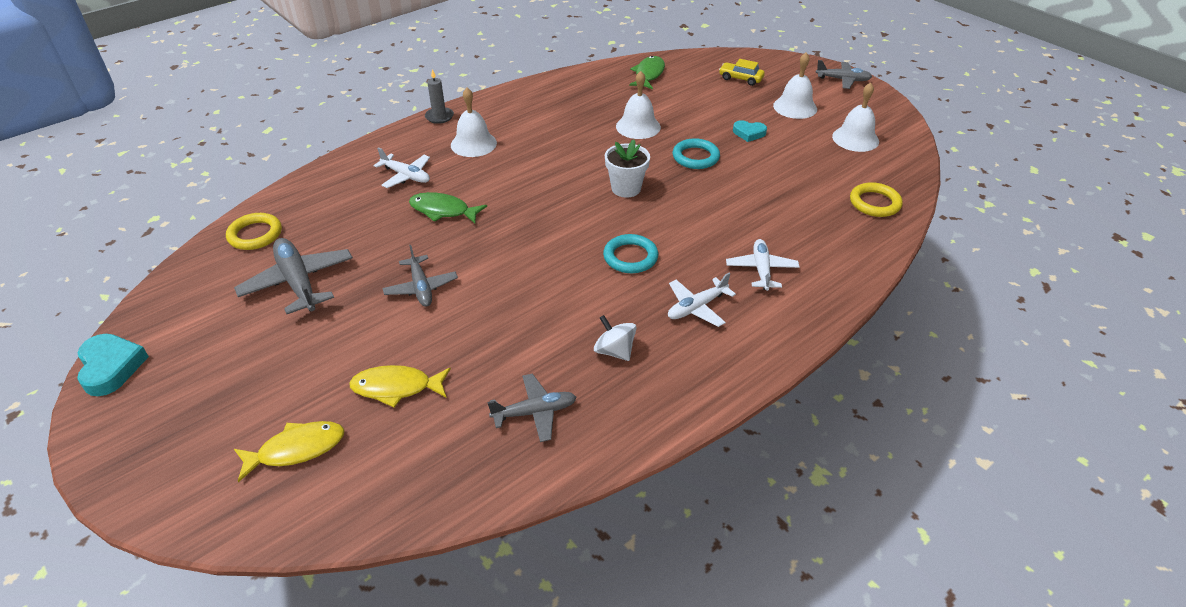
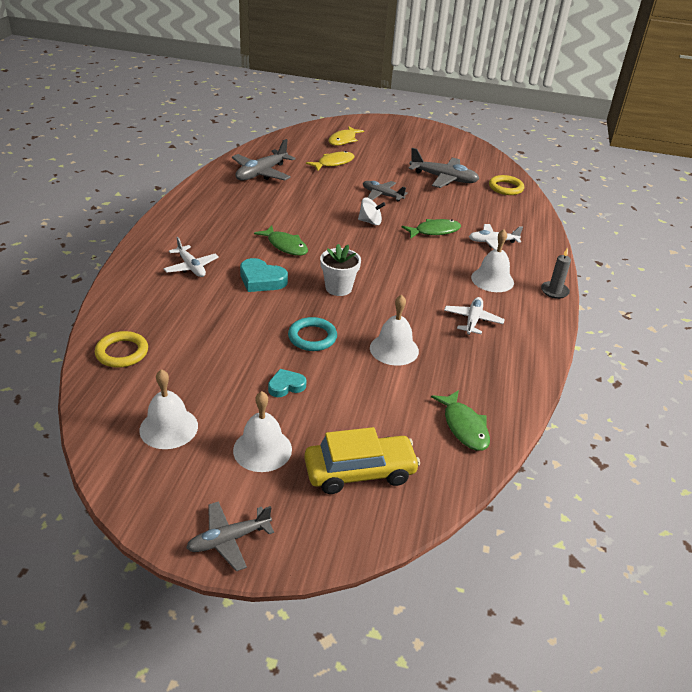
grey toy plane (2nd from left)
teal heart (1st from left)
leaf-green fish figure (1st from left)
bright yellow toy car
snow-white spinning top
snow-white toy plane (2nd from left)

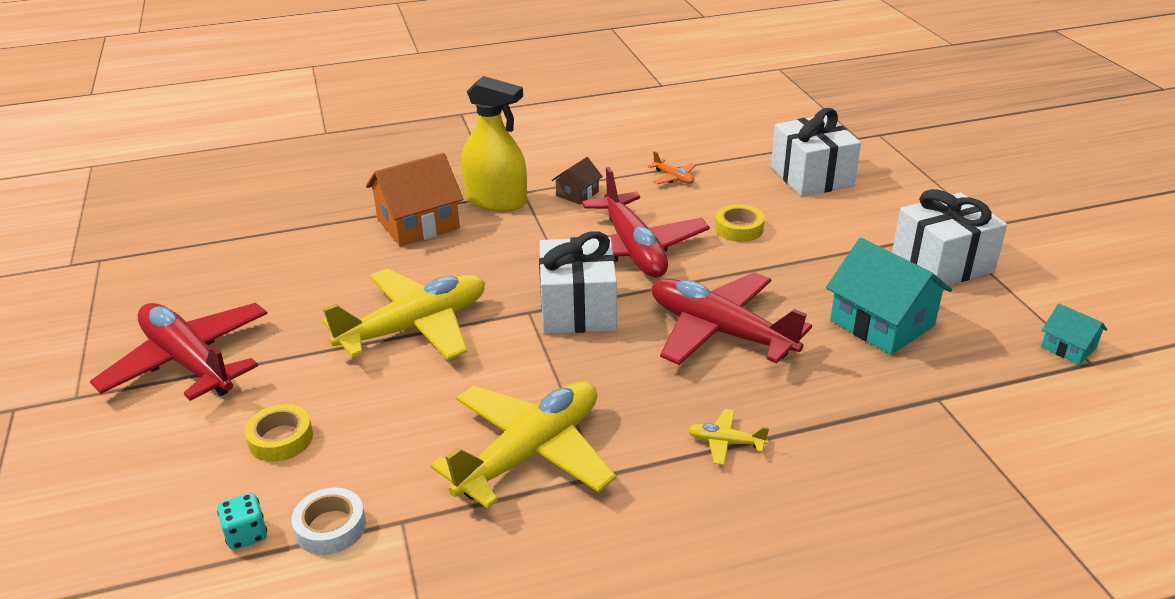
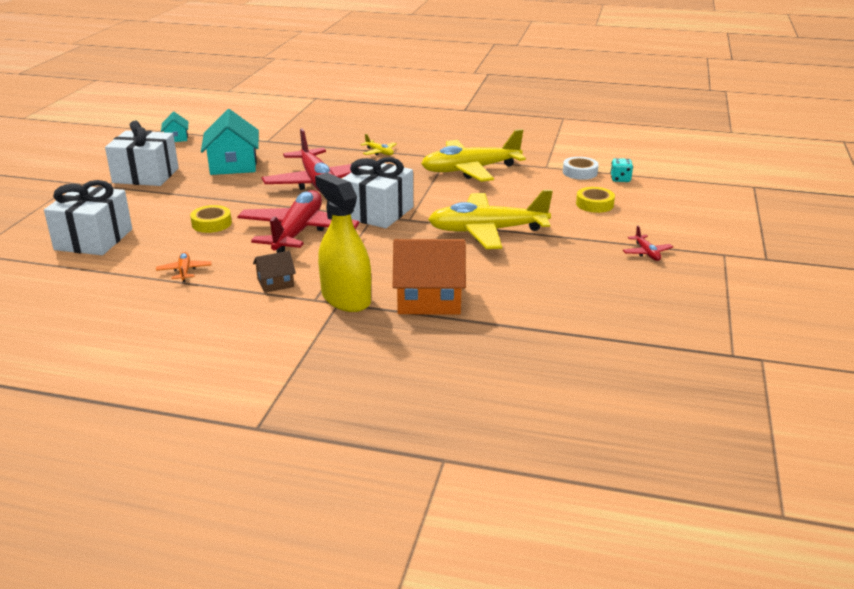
red toy plane (3rd from left)

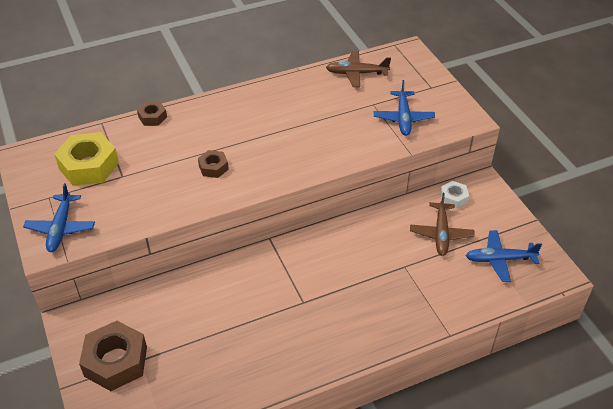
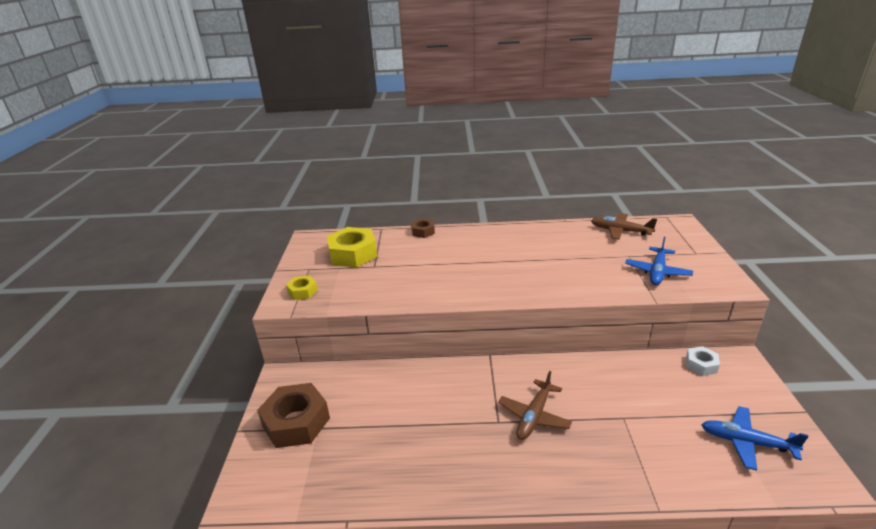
bright yellow hexagon nut (1st from left)
brown toy plane (1st from left)
brown hexagon nut (3rd from left in the first image)

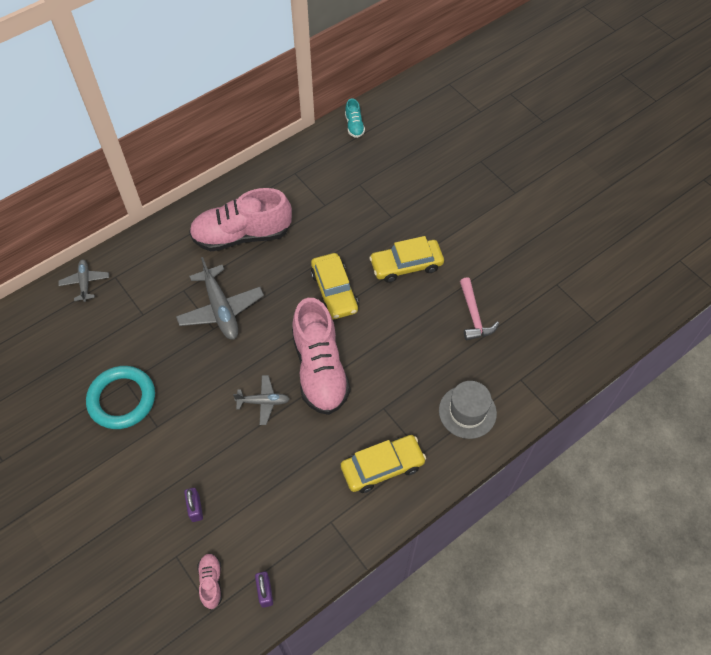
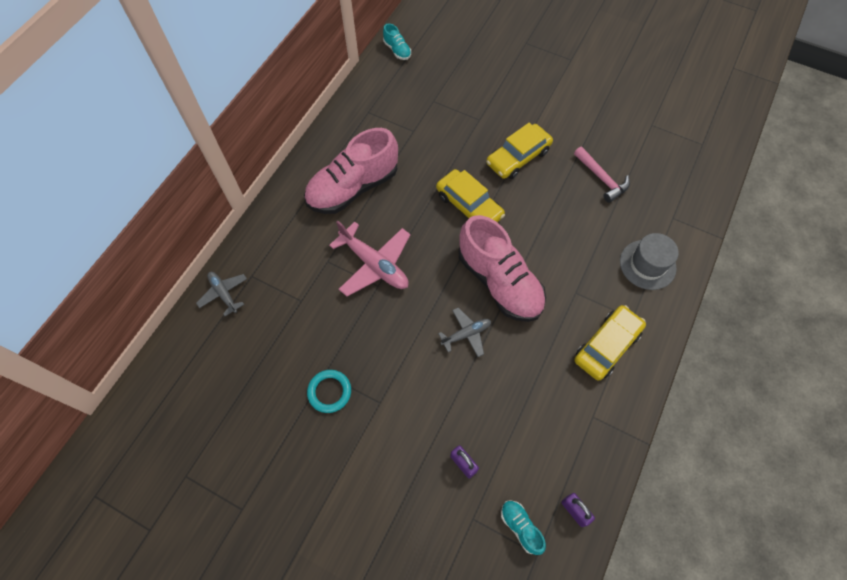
teal torus
pink toy plane
teal lace-up shoe (2nd from left)

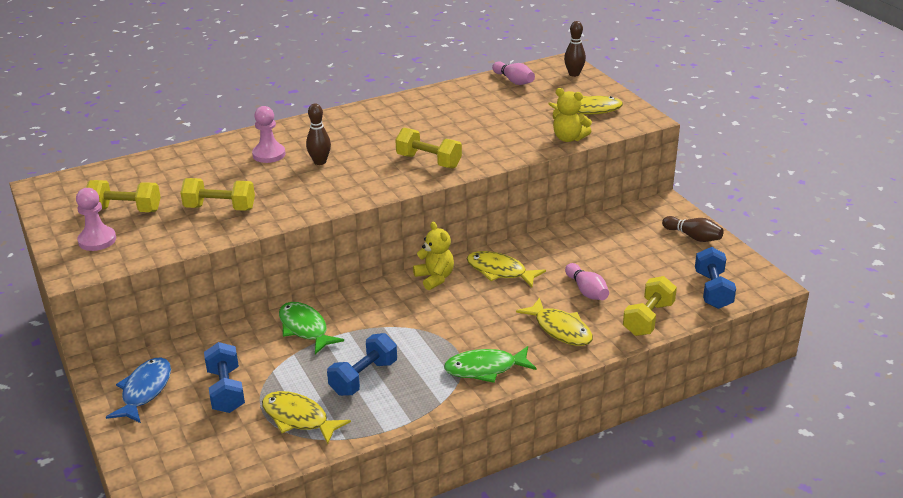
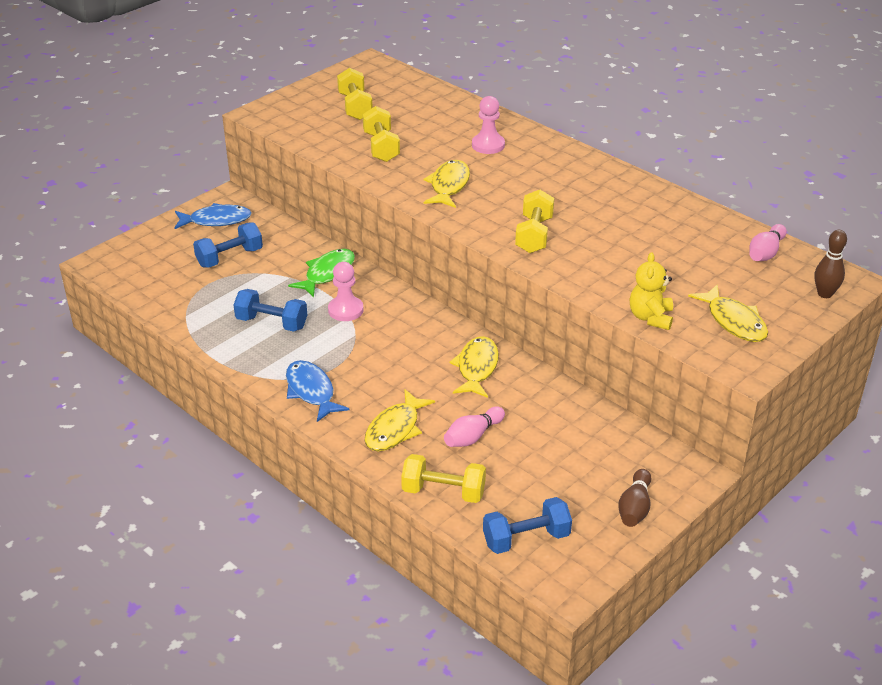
cobalt fish figure (2nd from left)
pink chess pawn (1st from left)
bright yellow fish figure (2nd from left)
brown bowling pin (1st from left in the first image)
bright yellow teddy bear (1st from left in the first image)

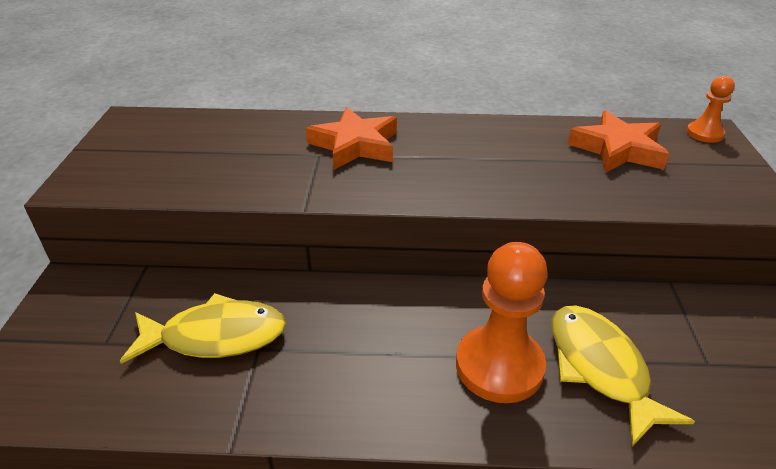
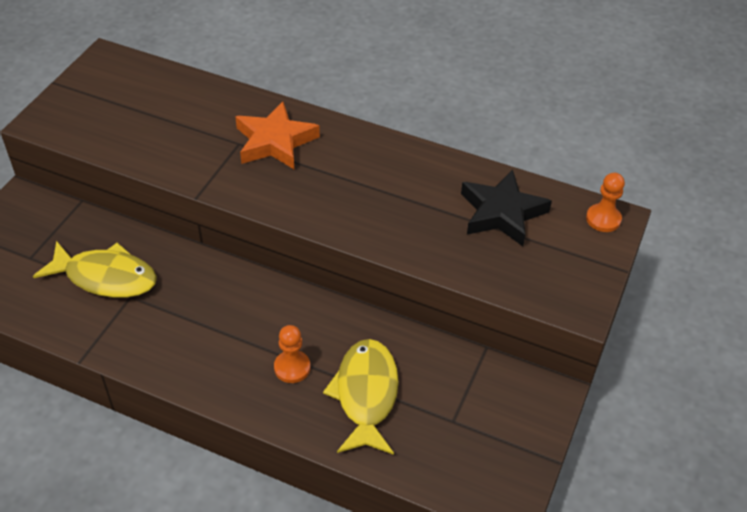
bright orange chess pawn (1st from left)
jet-black star shape

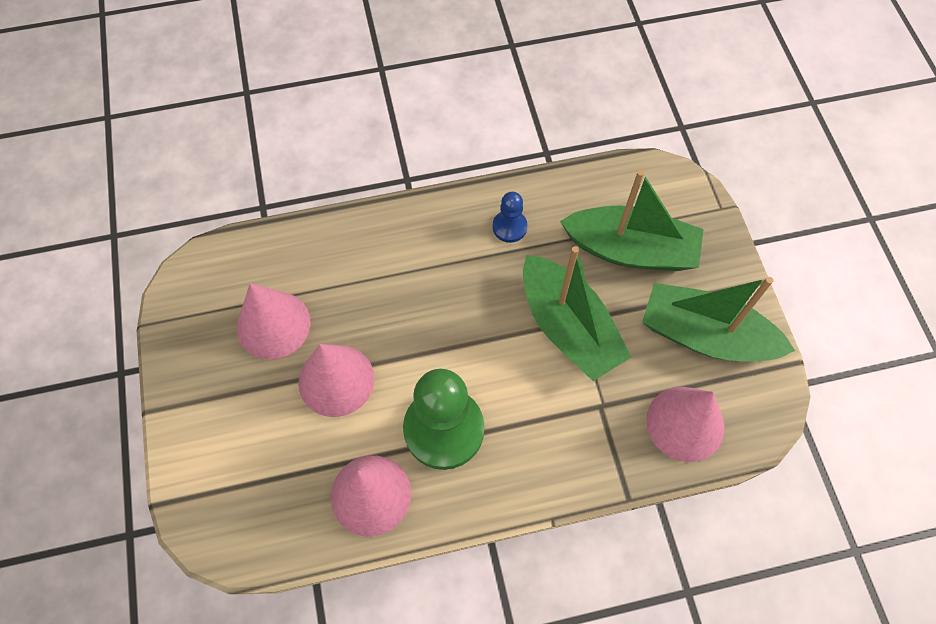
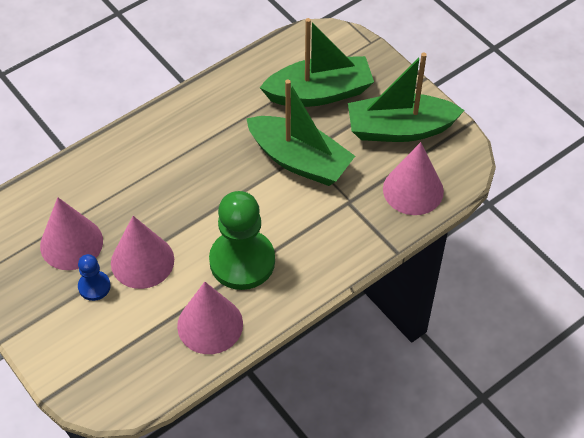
cobalt chess pawn

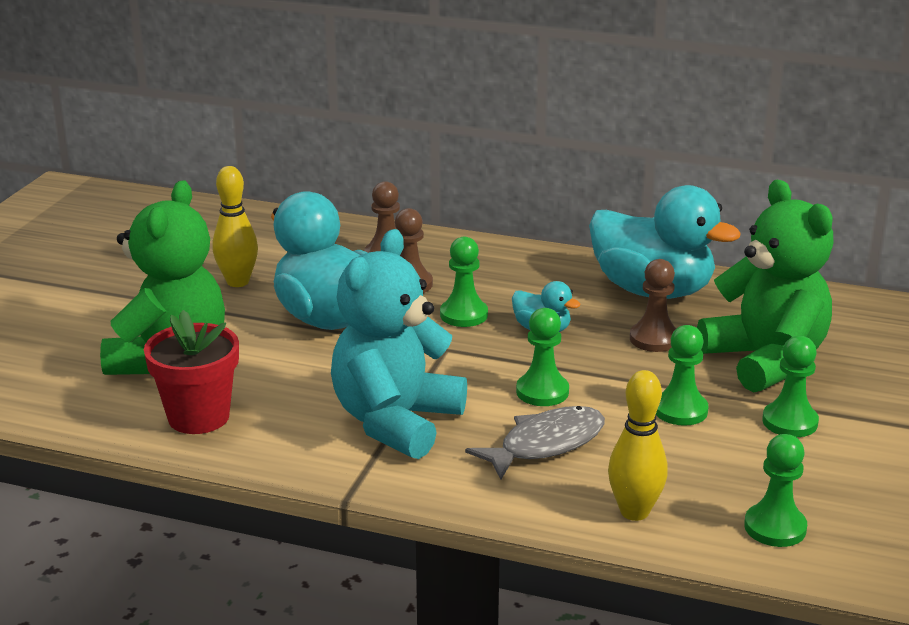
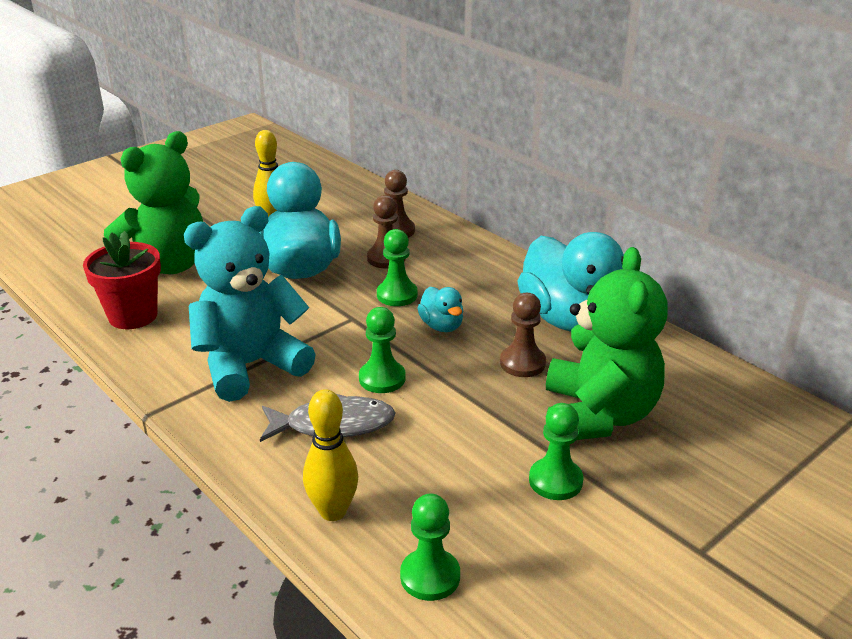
leaf-green chess pawn (3rd from left in the first image)

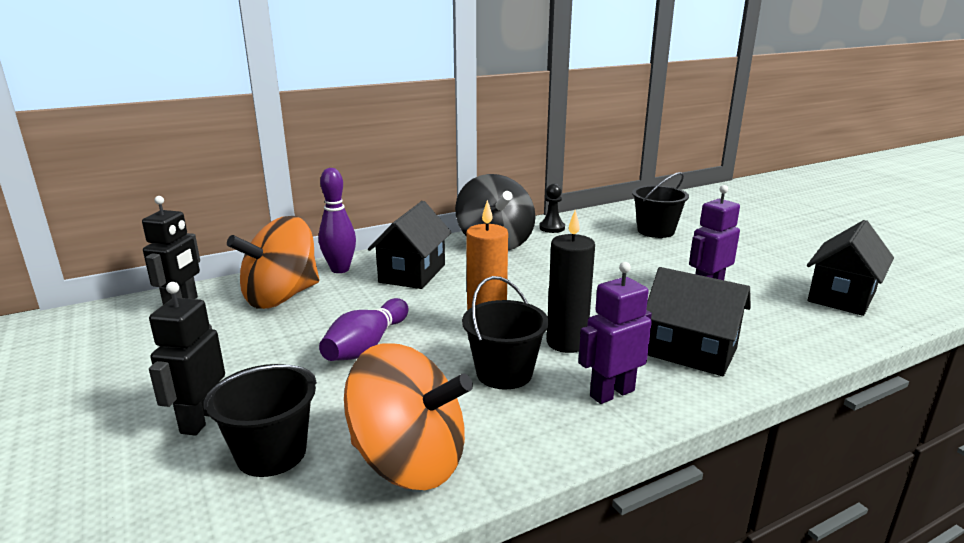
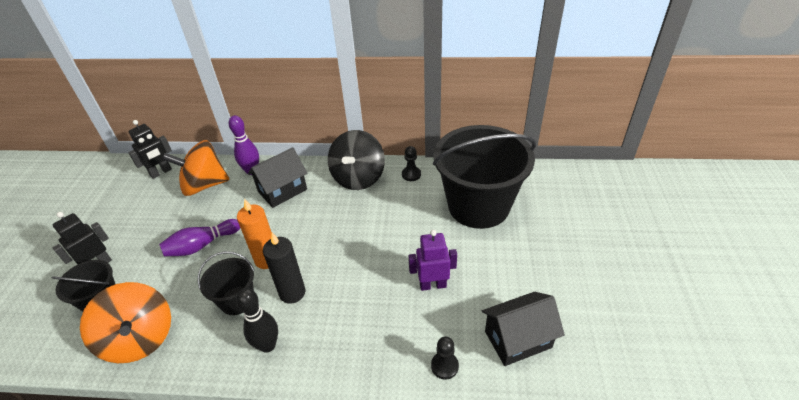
jet-black bowling pin
jet-black chess pawn (2nd from left)
jet-black pail (3rd from left)
jet-black toy house (2nd from left in the first image)

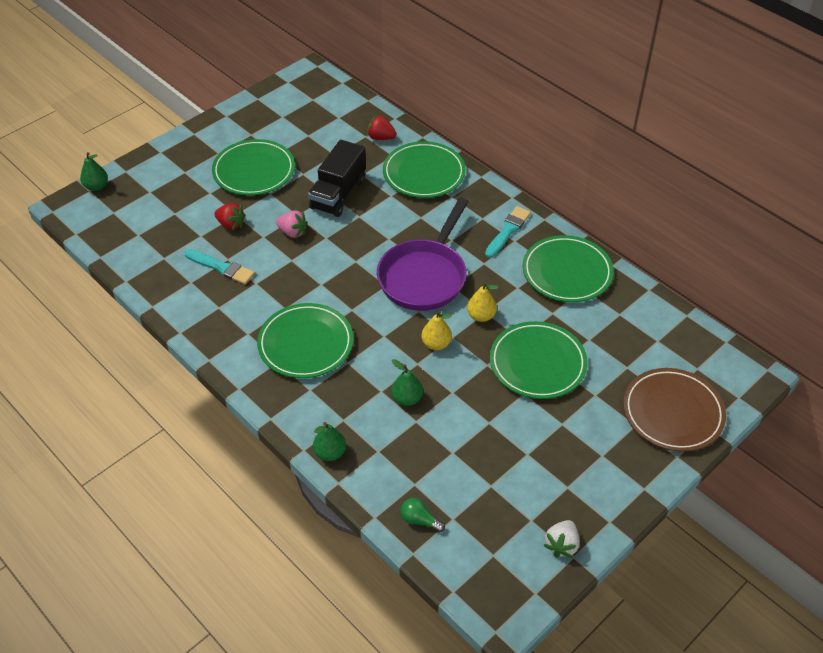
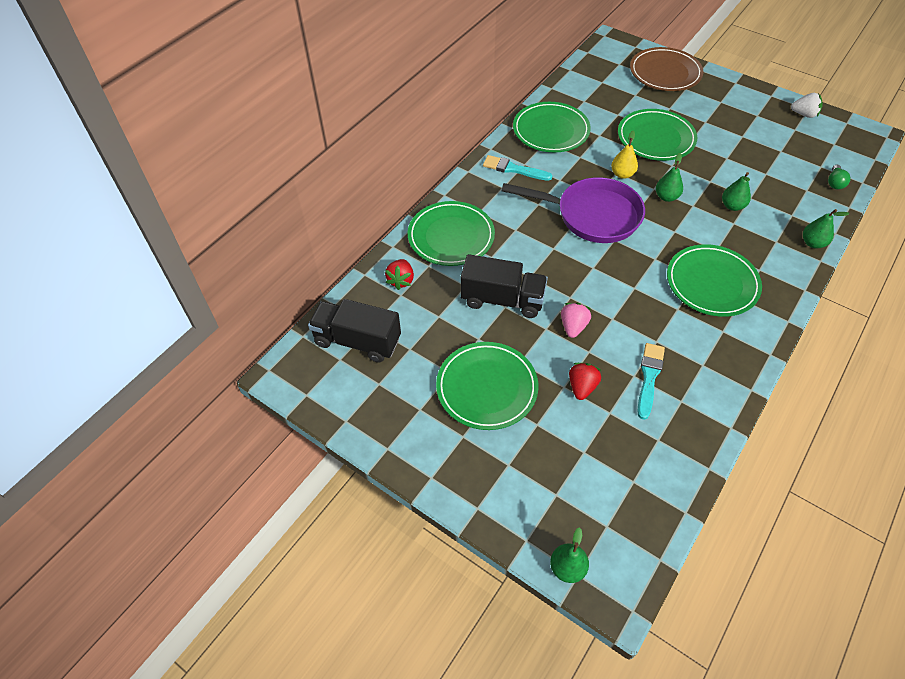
jet-black truck (1st from left)
leaf-green pear fruit (2nd from left)

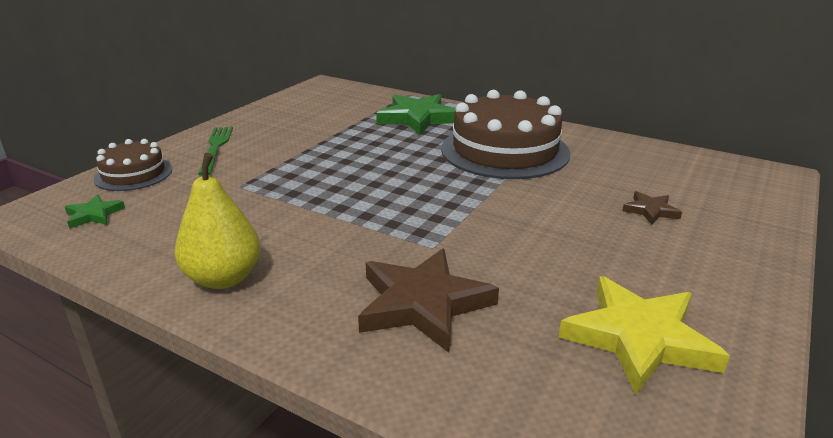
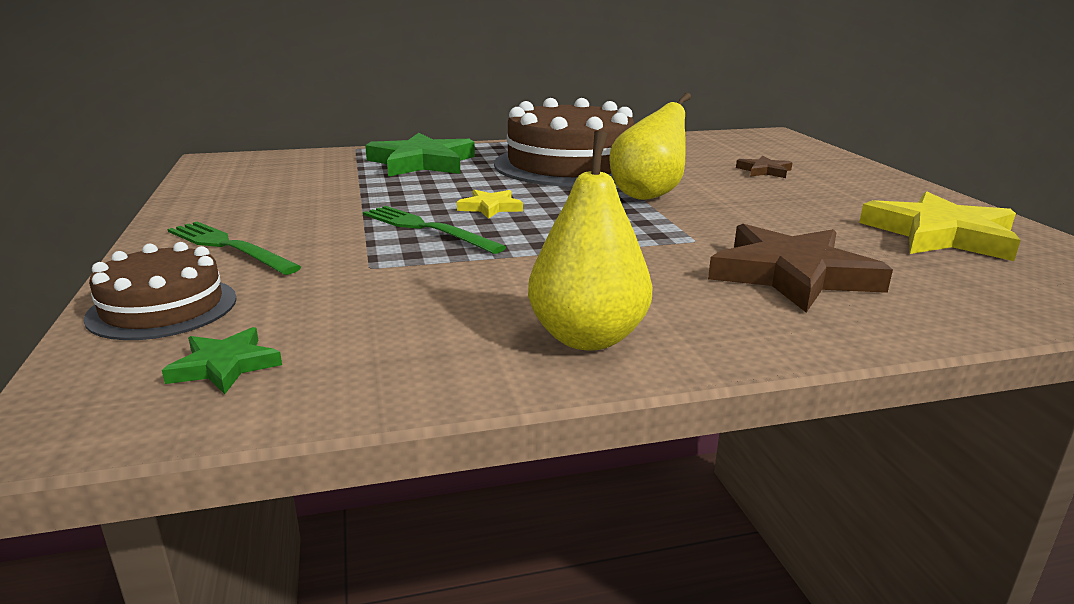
leaf-green table fork (2nd from left)
bright yellow star shape (1st from left)
bright yellow pear fruit (2nd from left)

